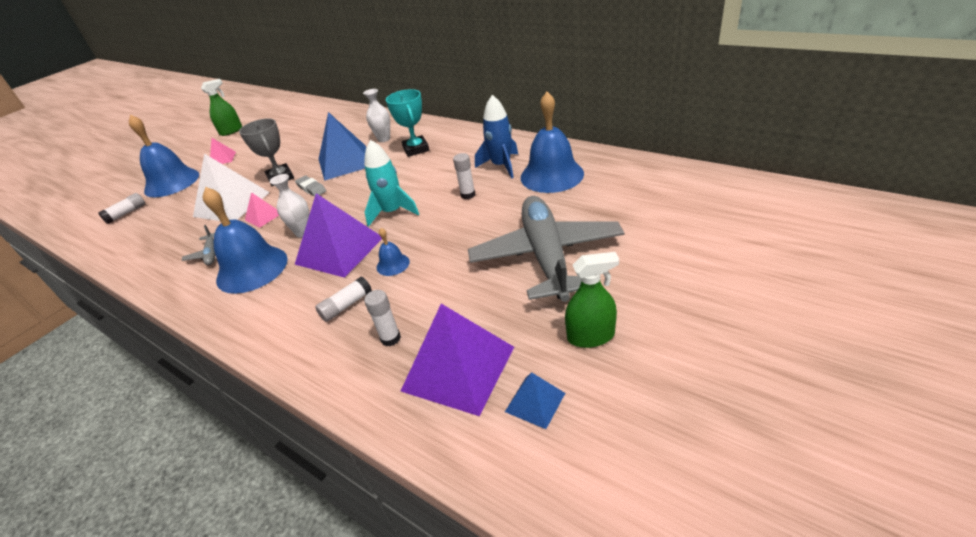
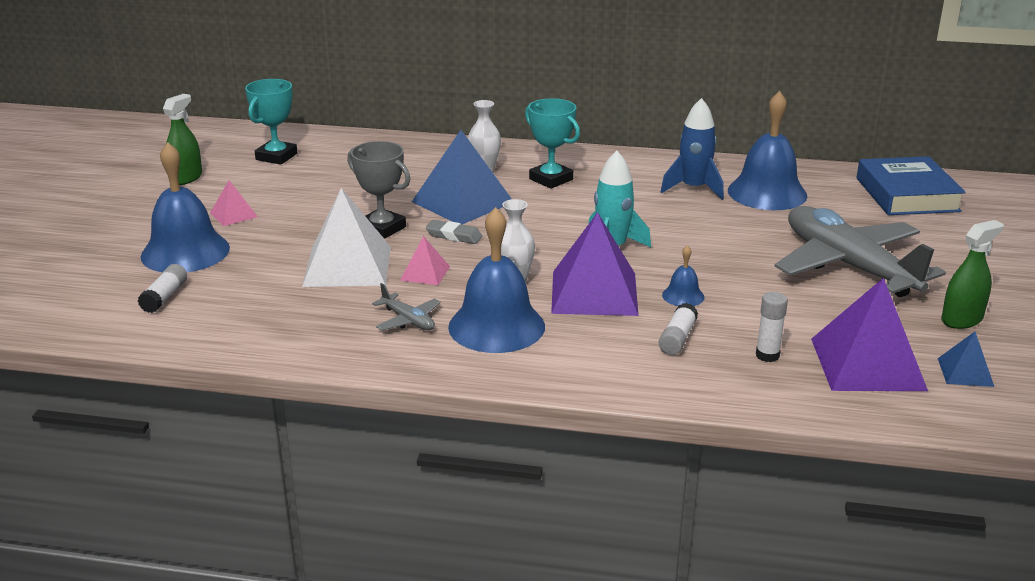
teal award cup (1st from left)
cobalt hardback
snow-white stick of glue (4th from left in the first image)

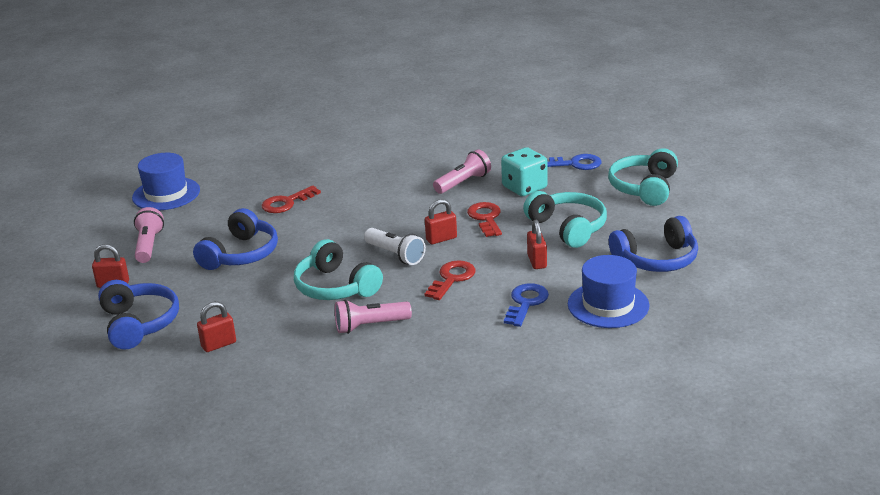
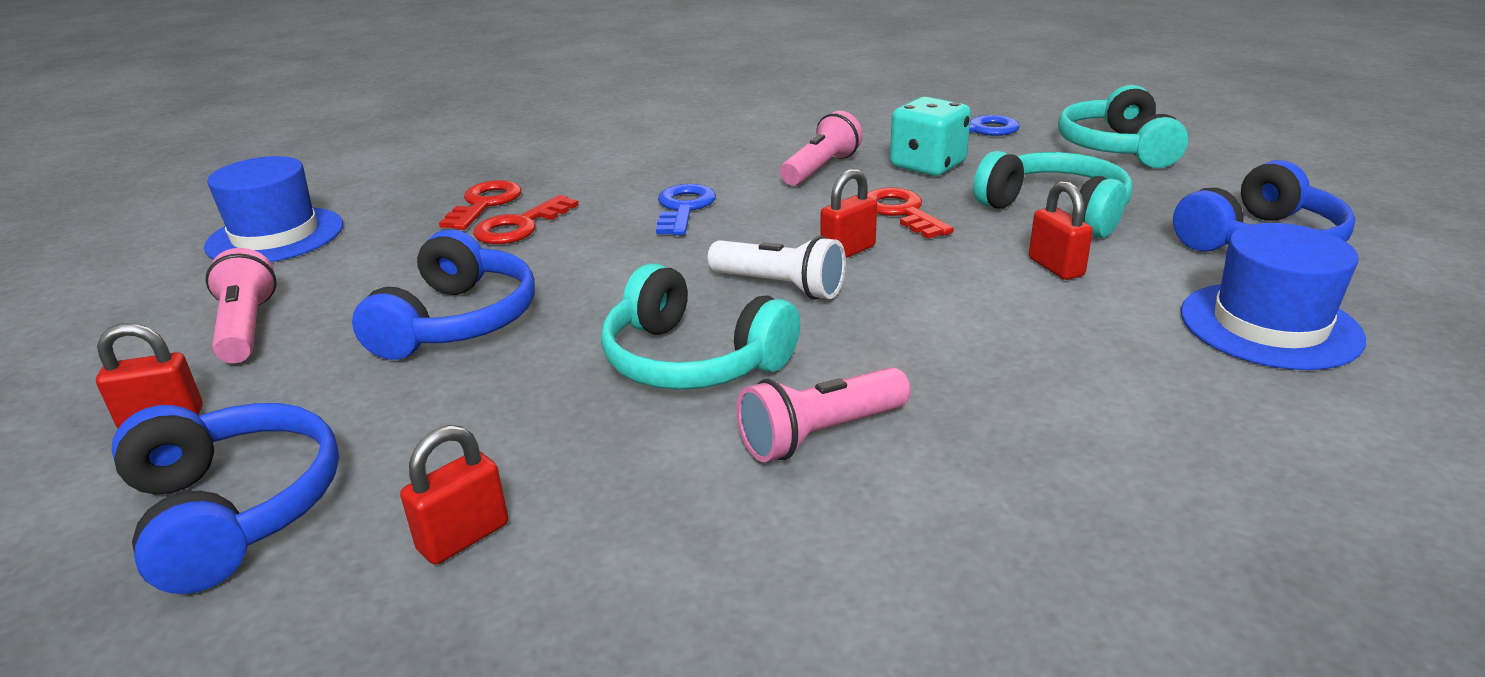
red door key (1st from left)
cobalt door key (1st from left)

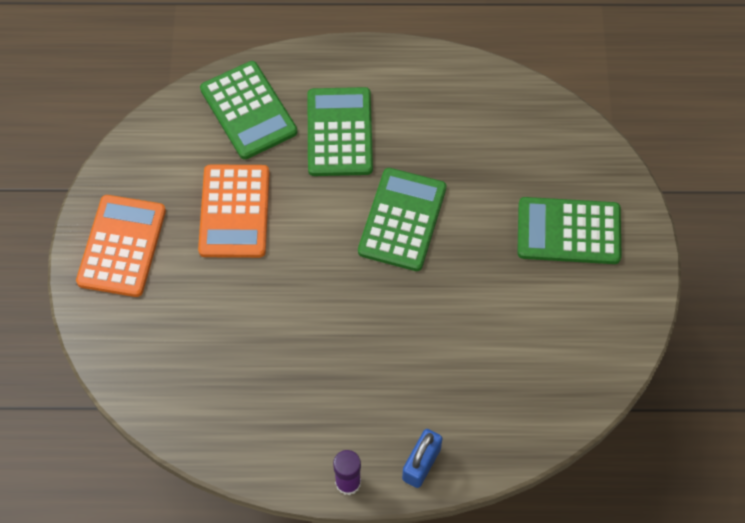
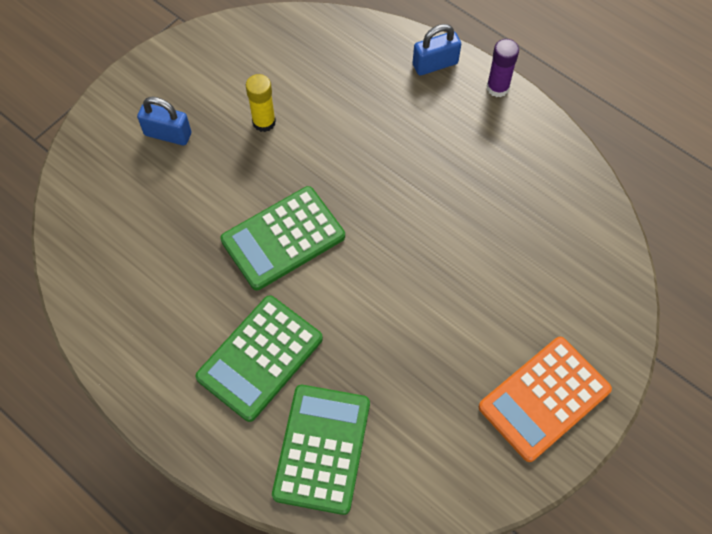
cobalt small lock (1st from left)
bright yellow stick of glue
bright orange pocket calculator (2nd from left in the first image)

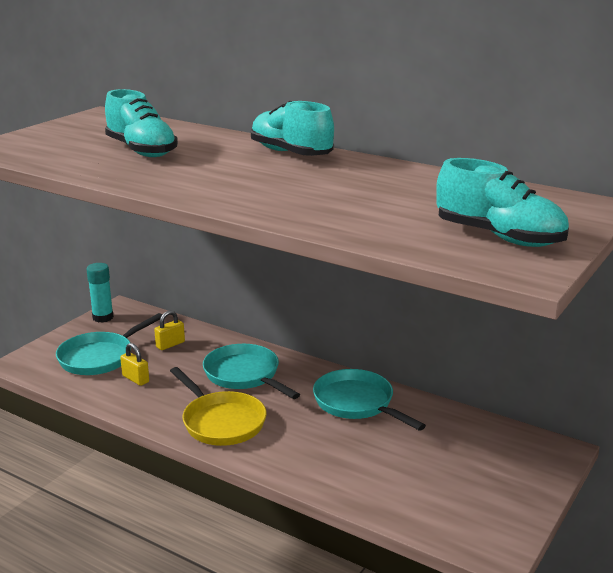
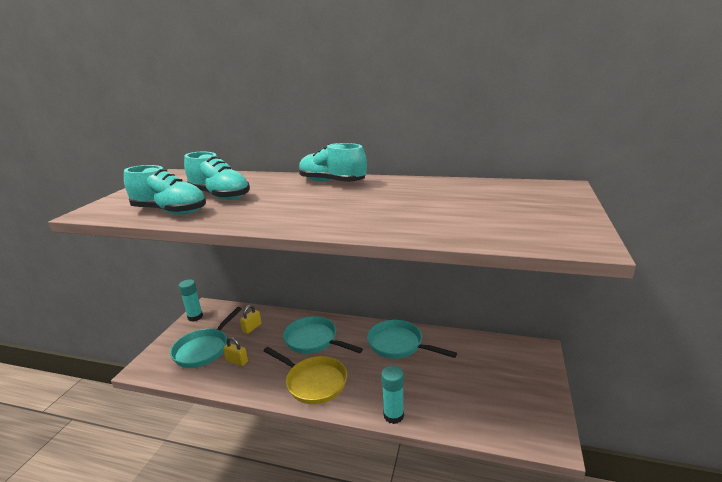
teal lace-up shoe (1st from left)
teal stick of glue (2nd from left)

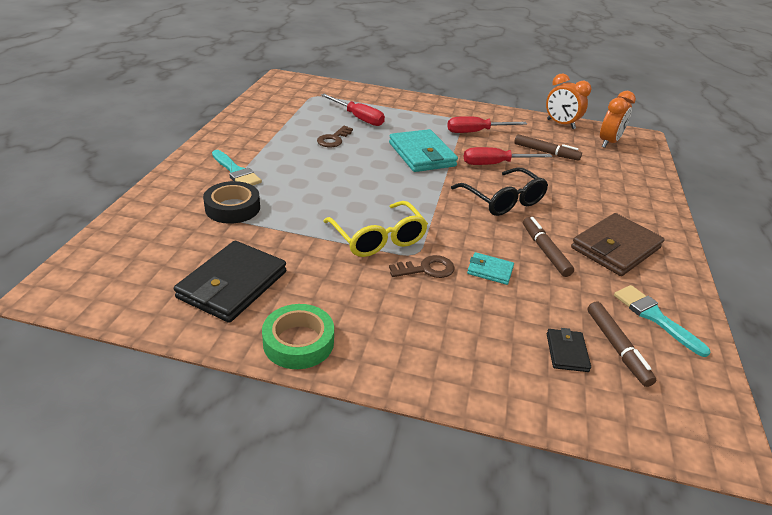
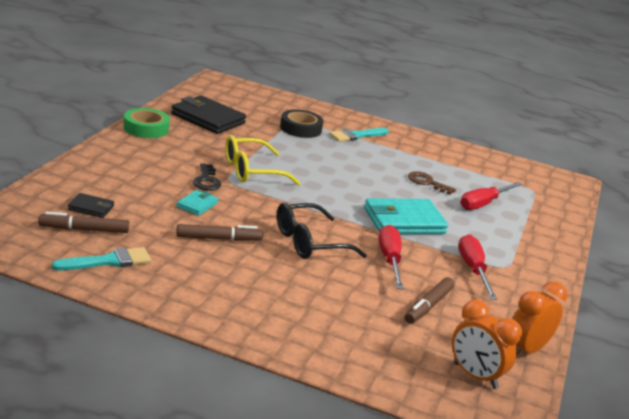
jet-black door key
brown wallet

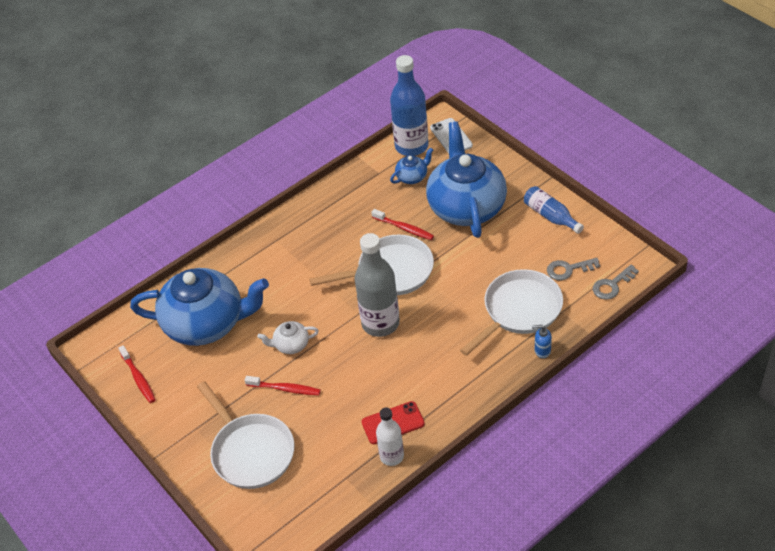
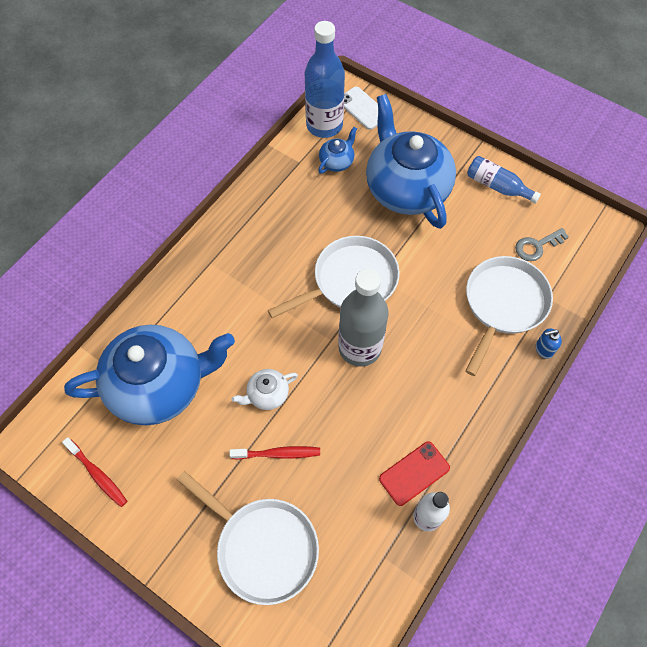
red dental brush (3rd from left in the first image)
grey door key (2nd from left in the first image)

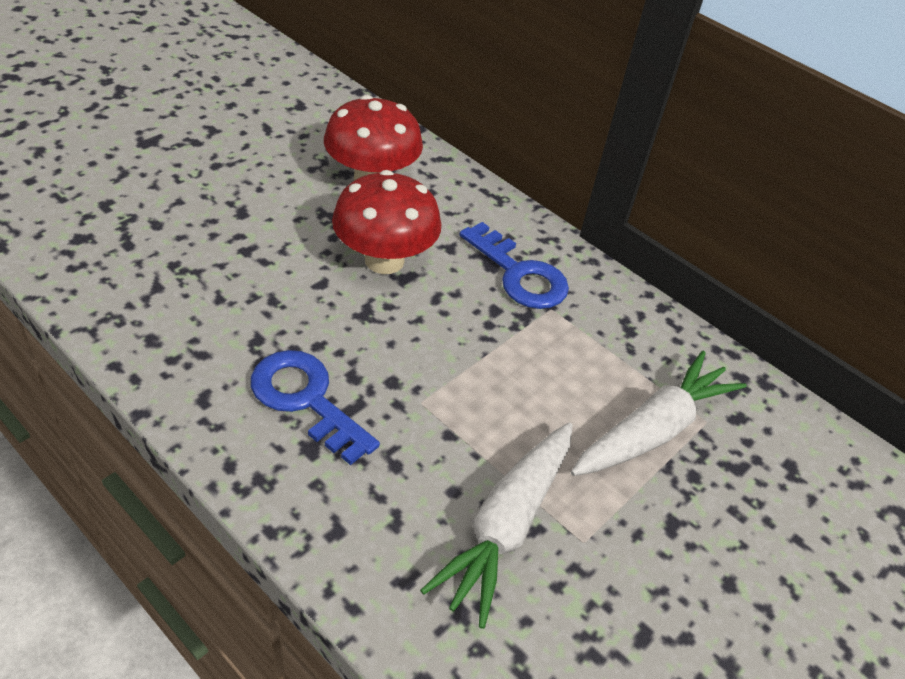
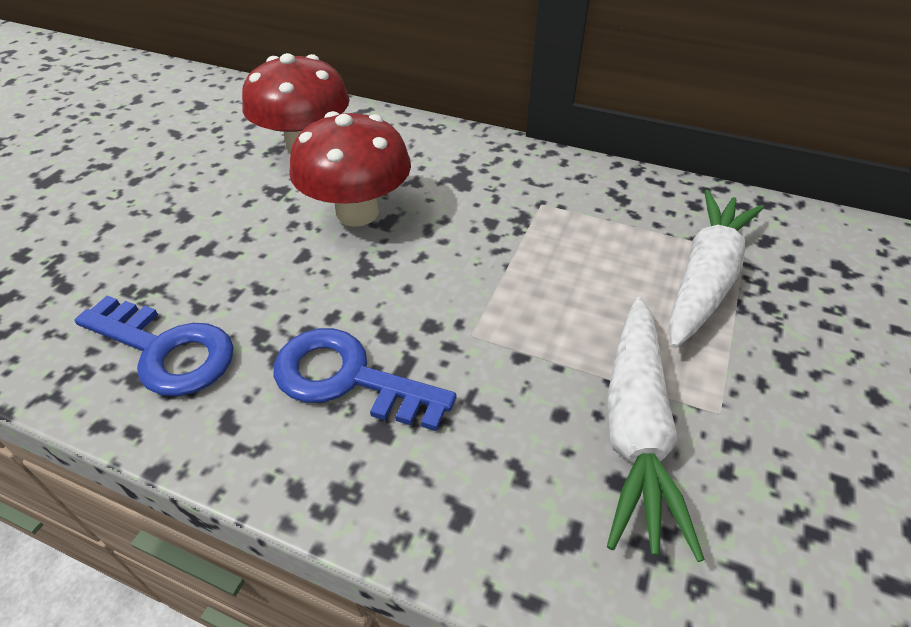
cobalt door key (1st from left)

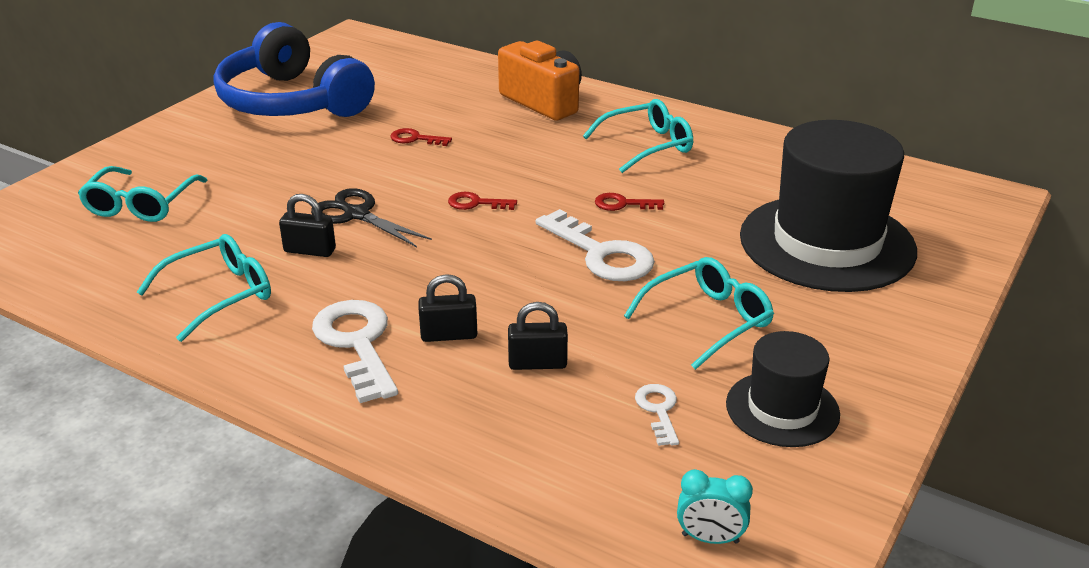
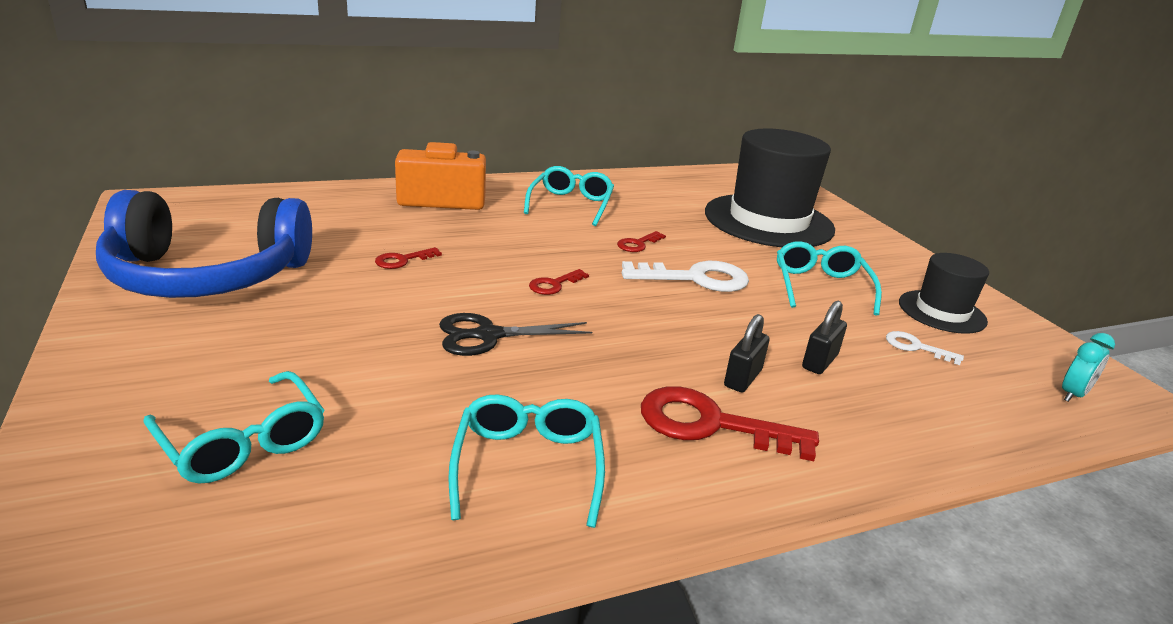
red door key (4th from left)
jet-black small lock (1st from left in the first image)

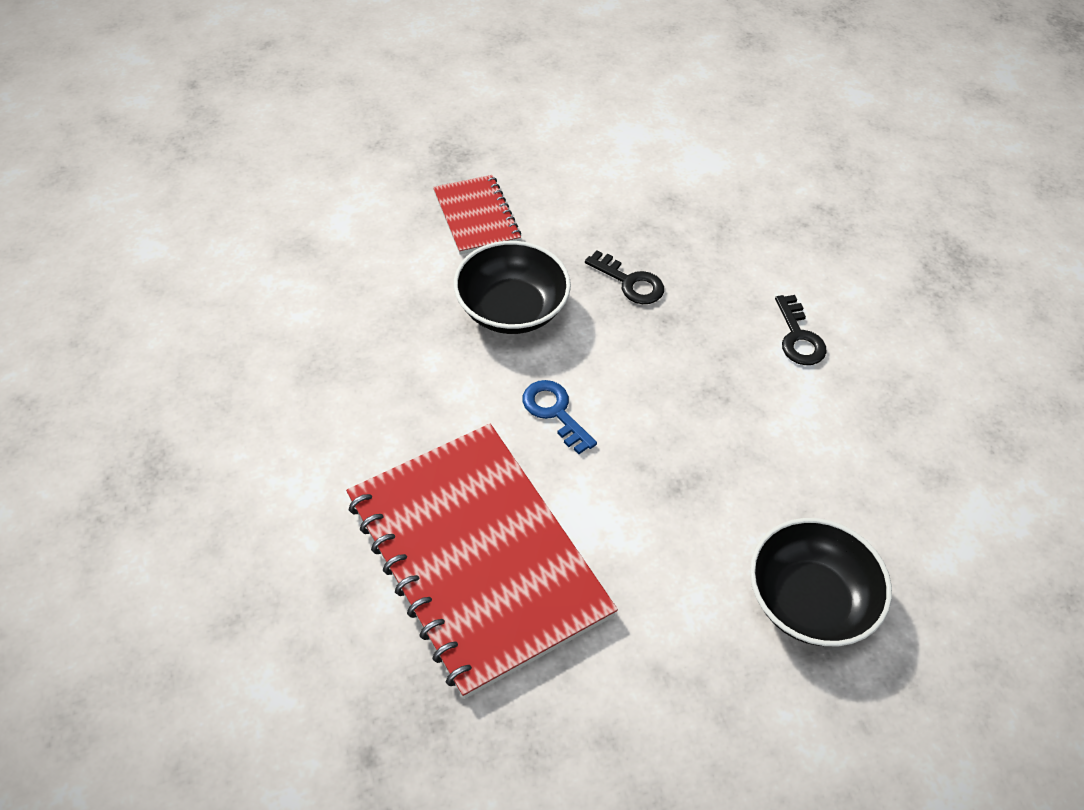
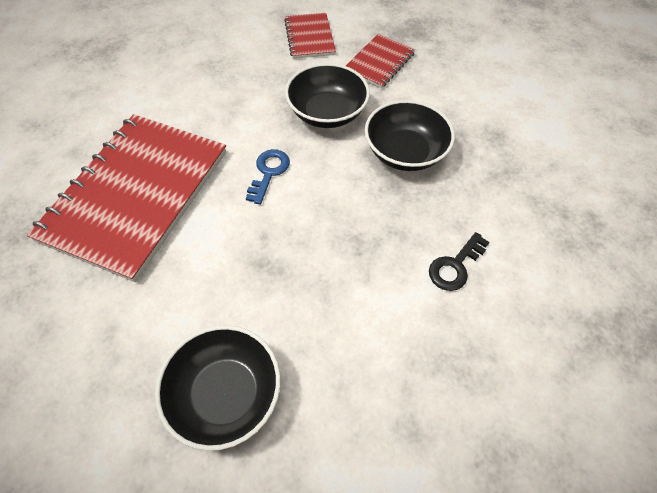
red notepad (2nd from left)
jet-black serving bowl (3rd from left)

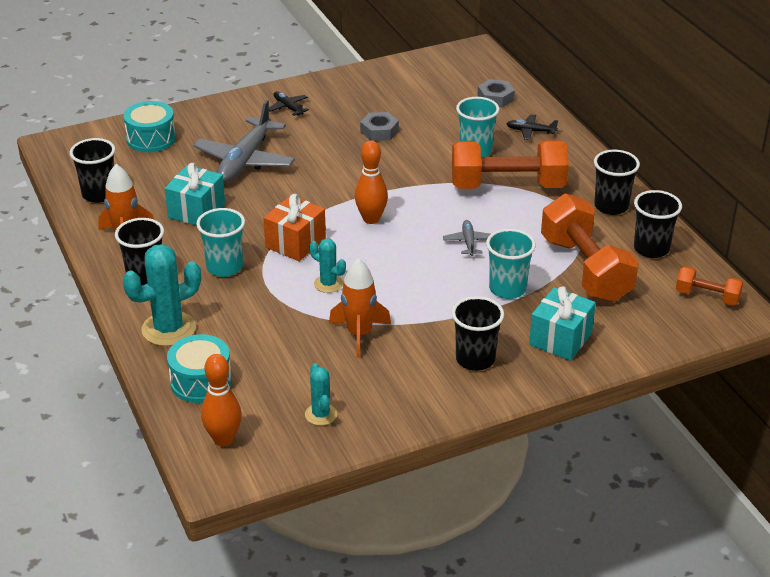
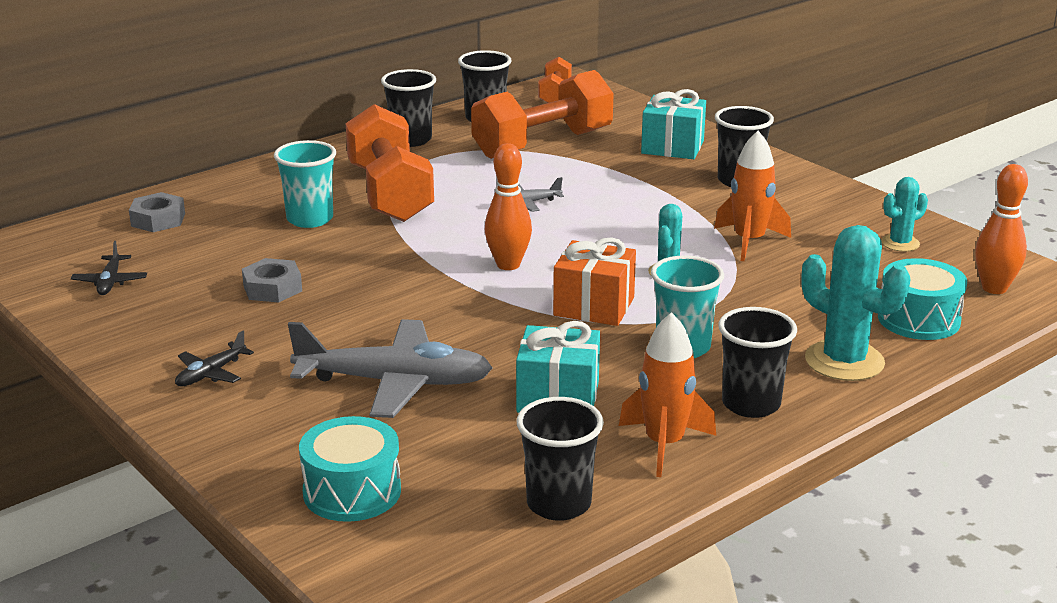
jet-black toy plane (1st from left)
teal beaker (3rd from left in the first image)

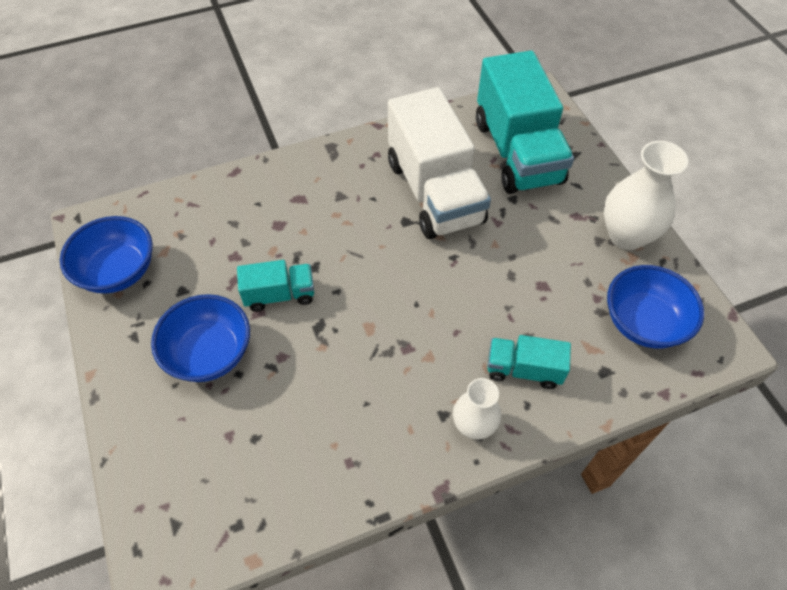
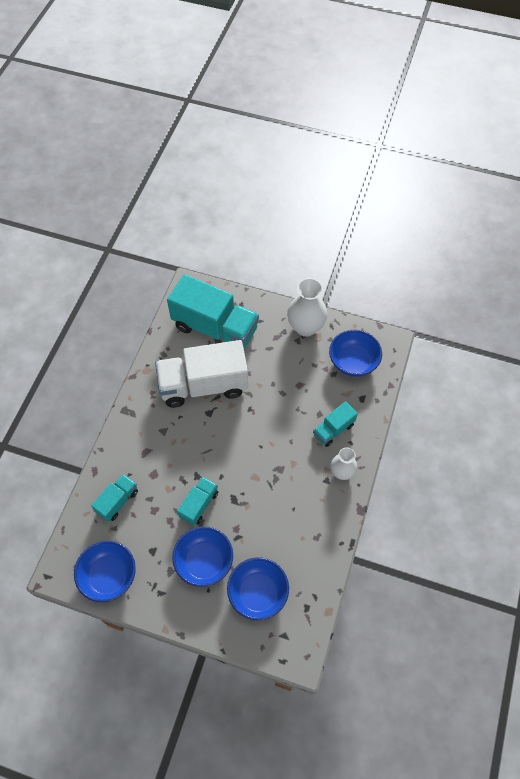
teal truck (1st from left)
snow-white truck
cobalt serving bowl (3rd from left)

